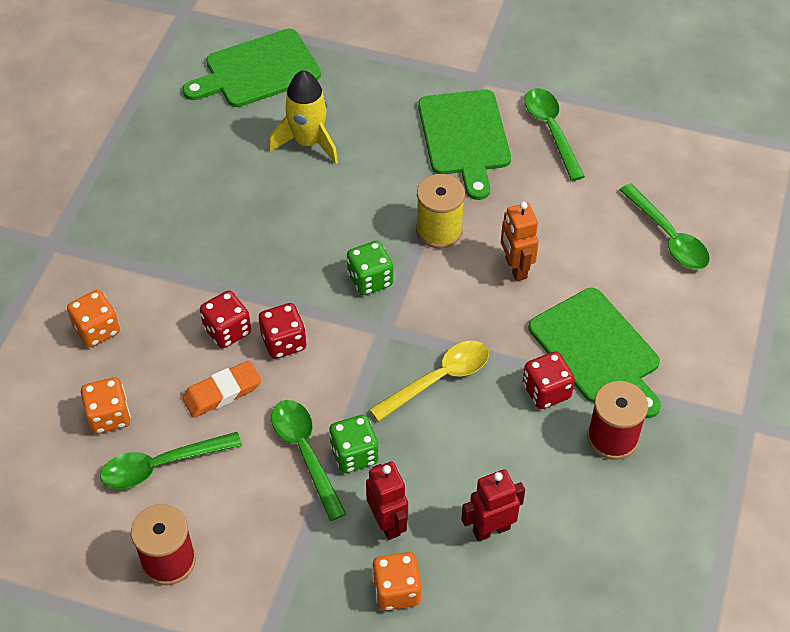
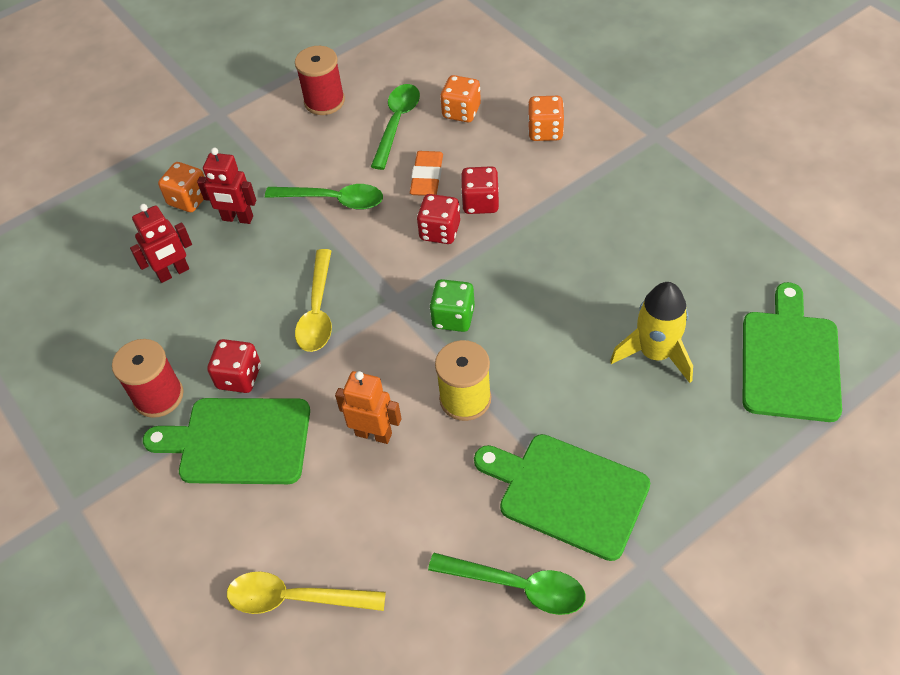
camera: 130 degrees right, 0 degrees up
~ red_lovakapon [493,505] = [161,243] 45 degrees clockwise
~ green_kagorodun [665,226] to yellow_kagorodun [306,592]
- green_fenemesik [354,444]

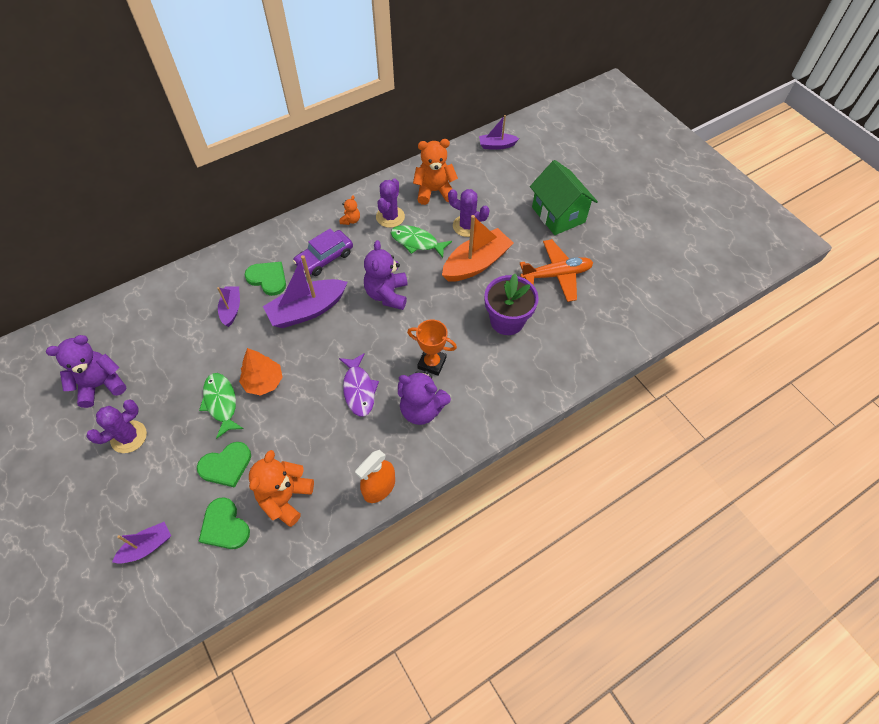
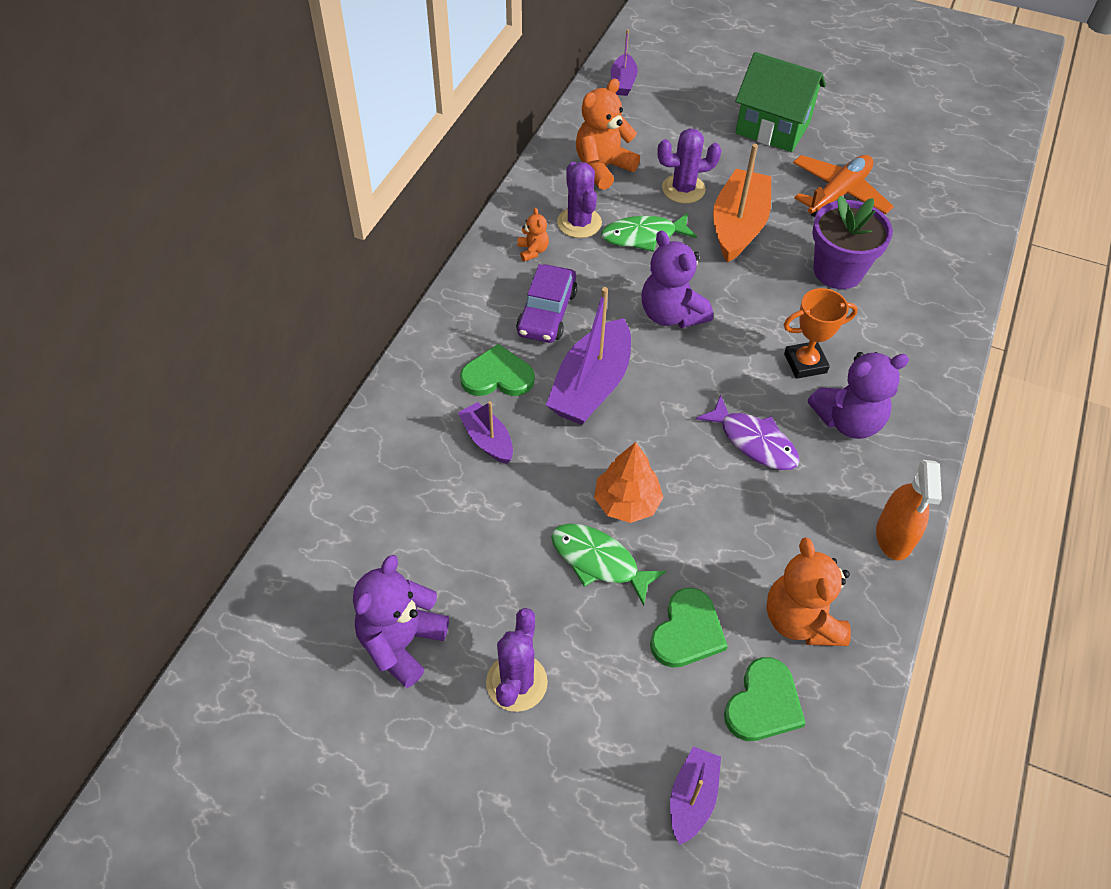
camera: 35 degrees left, 5 degrees down
~ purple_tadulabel [499,132] = [624,62] 45 degrees counterclockwise
~ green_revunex [224,523] = [765,699] 75 degrees counterclockwise

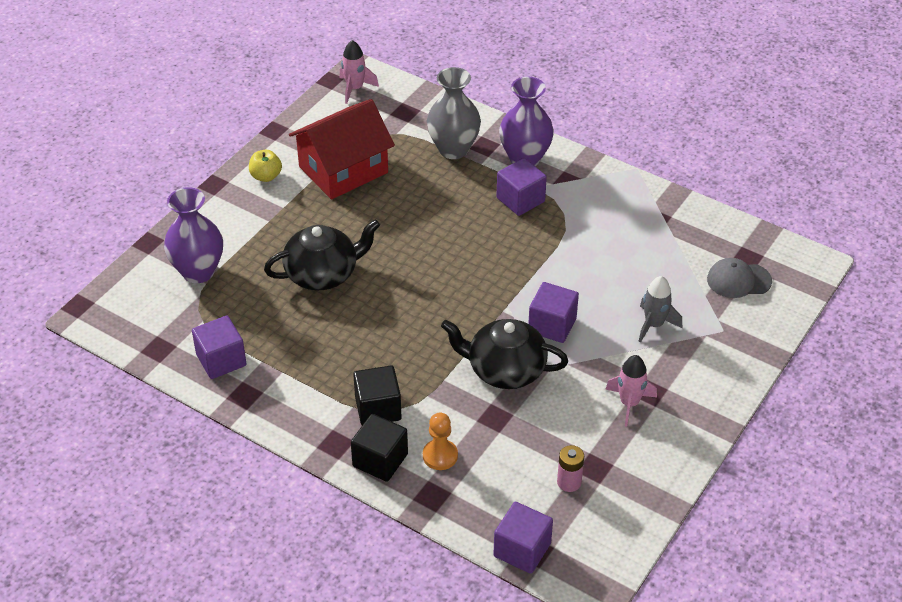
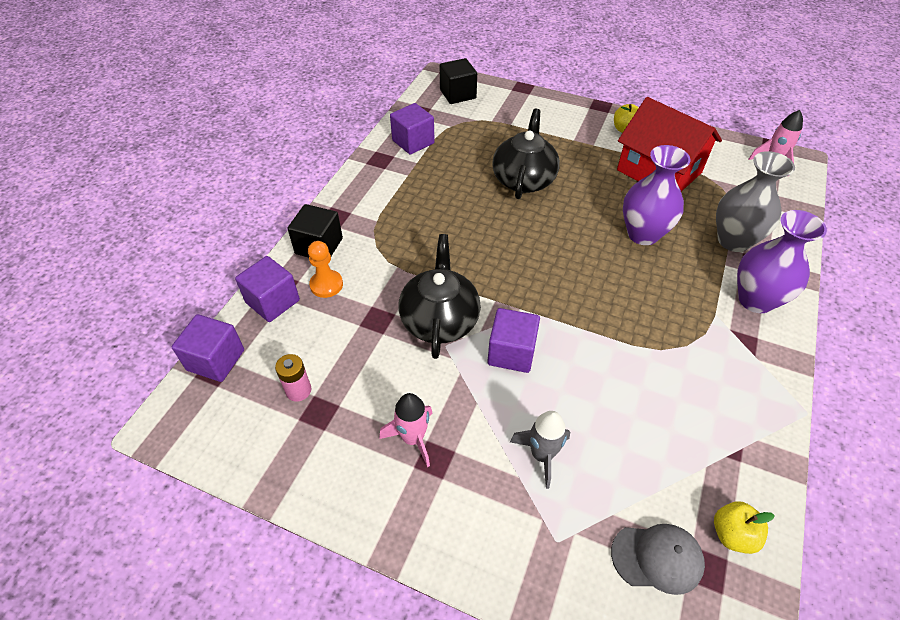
camera: 80 degrees right, 5 degrees up
~ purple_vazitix [521,187] to [267,289]
~ black_vazitix [377,395] to [458,81]
~ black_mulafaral [322,254] = [526,154] 135 degrees counterclockwise
~ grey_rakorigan [739,278] = [658,559] 105 degrees clockwise
~ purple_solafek [193,235] to [657,195]
+ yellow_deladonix [744,527]

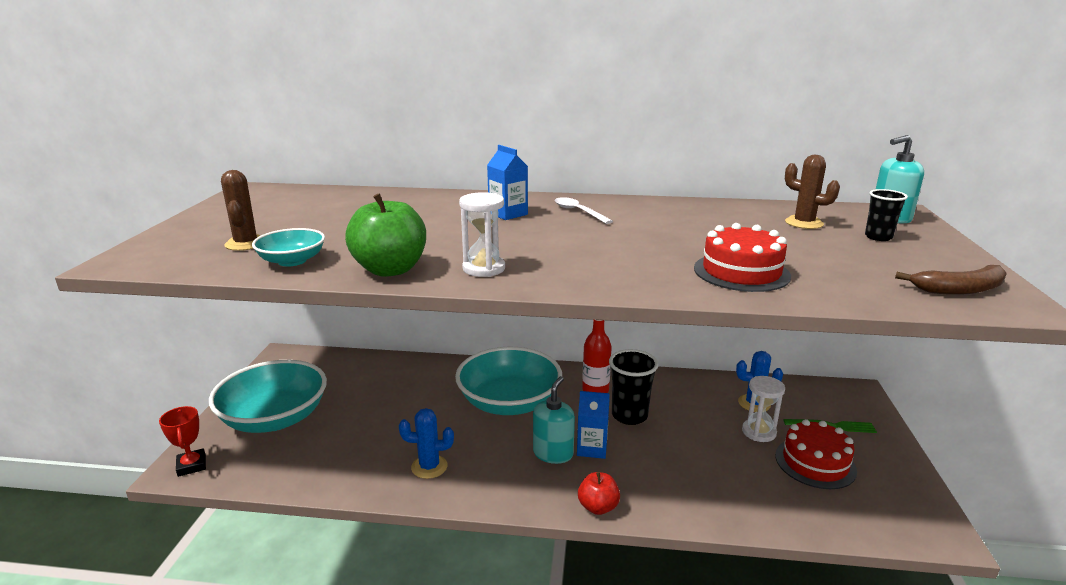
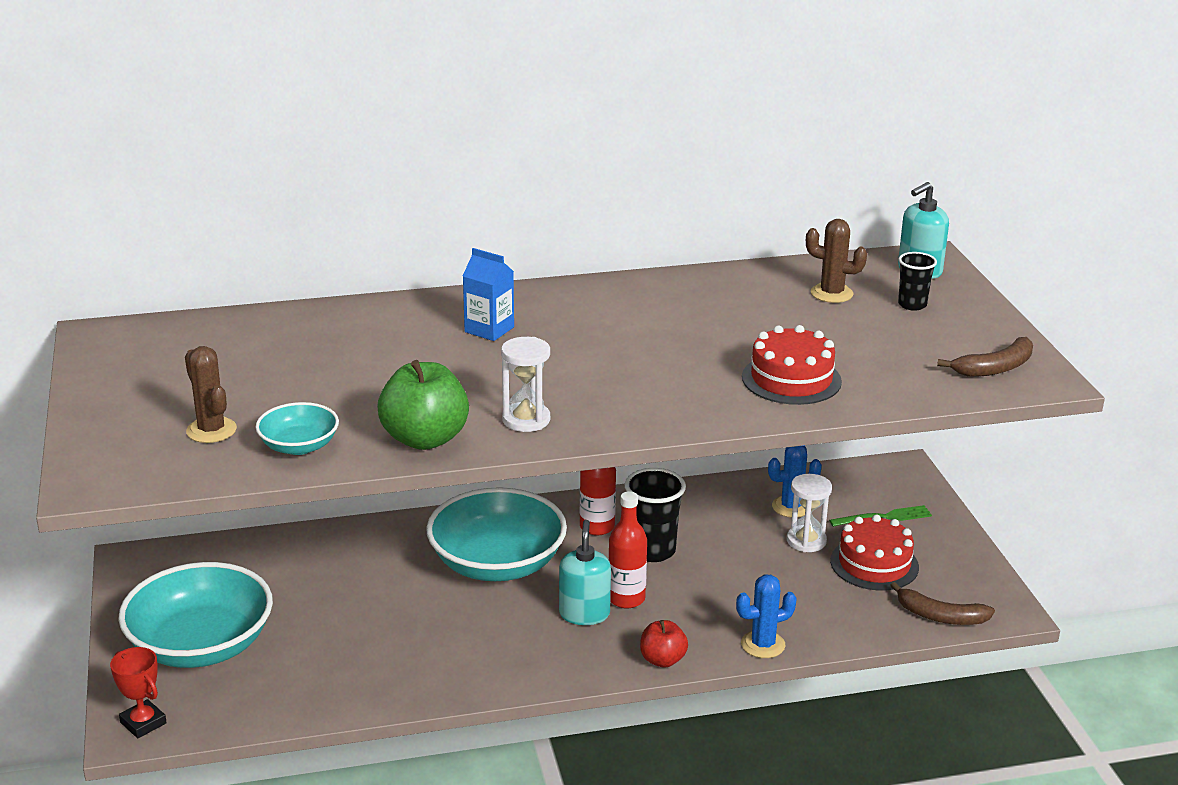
camera: 20 degrees left, 5 degrees up
~ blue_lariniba [593,425] to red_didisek [627,549]
~ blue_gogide [426,443] to [766,616]
+ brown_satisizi [942,603]
- white_kagorodun [584,210]

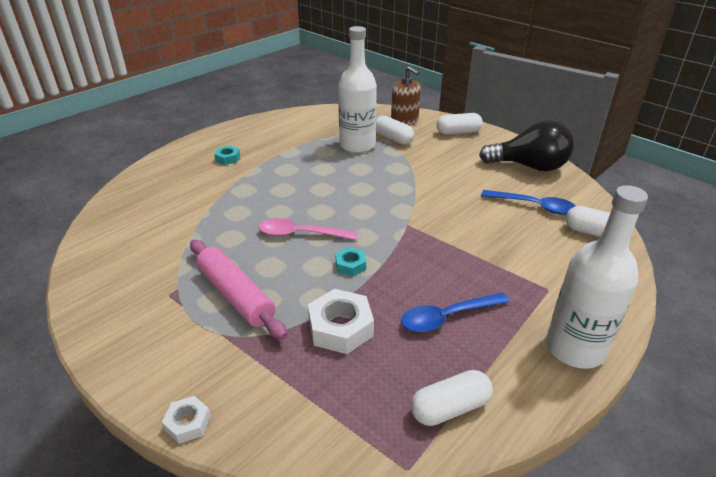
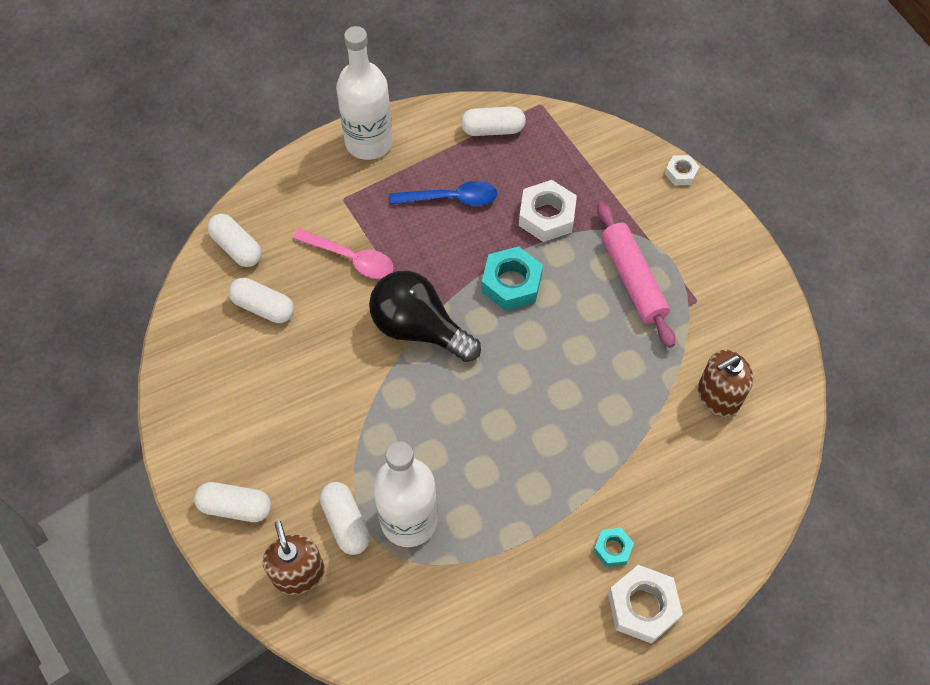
camera: 160 degrees left, 25 degrees up
~ blue_kagorodun [528,202] to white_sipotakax [261,300]
~ pink_kagorodun [308,229] to [343,253]
~ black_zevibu [526,145] to [425,316]
~ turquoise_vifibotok [350,262] = [512,278] x1.82
+ white_vifibotok [645,604]
+ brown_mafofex [726,383]

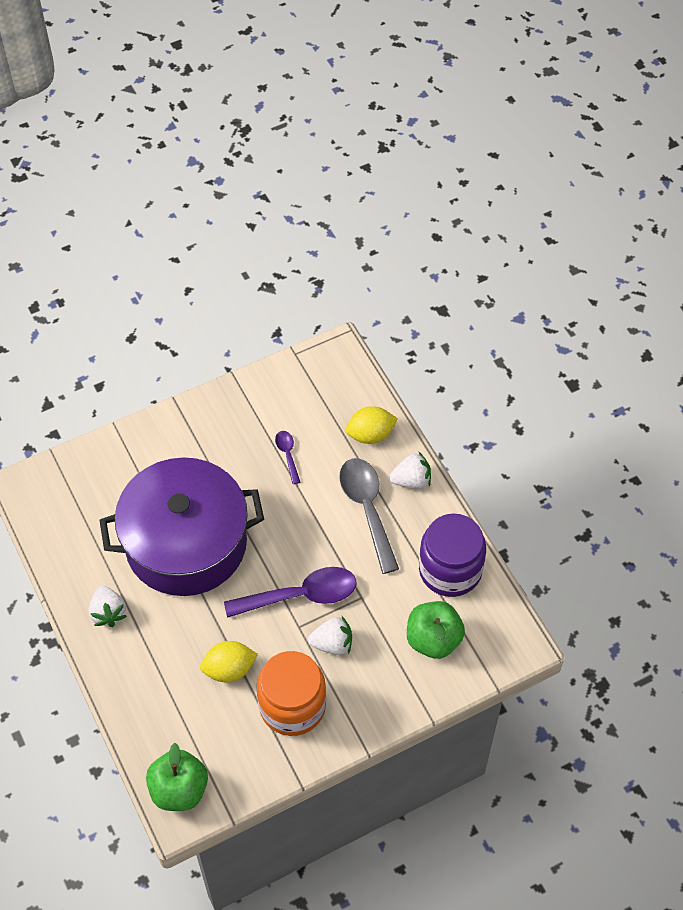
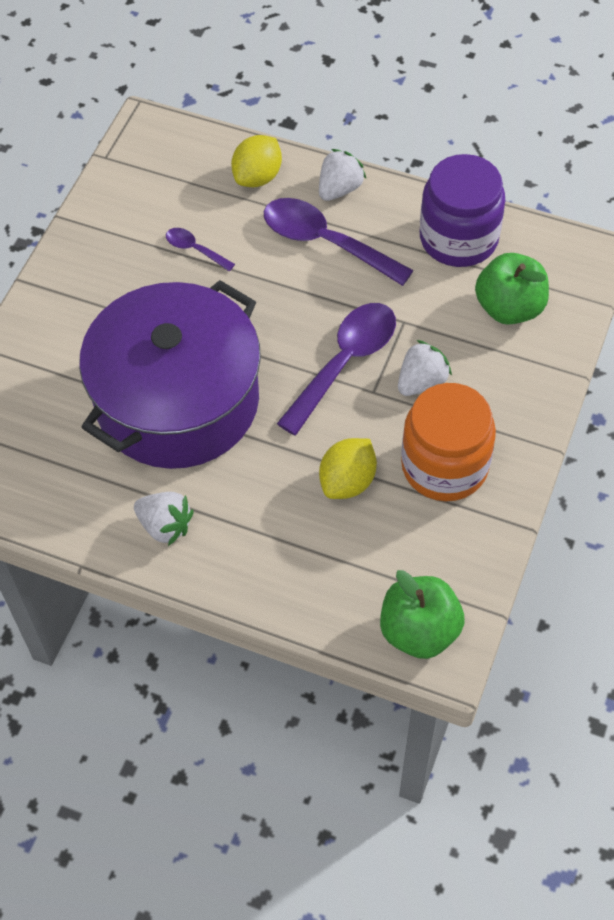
camera: 40 degrees left, 0 degrees up
~ grey_kagorodun [369,516] to purple_kagorodun [339,242]

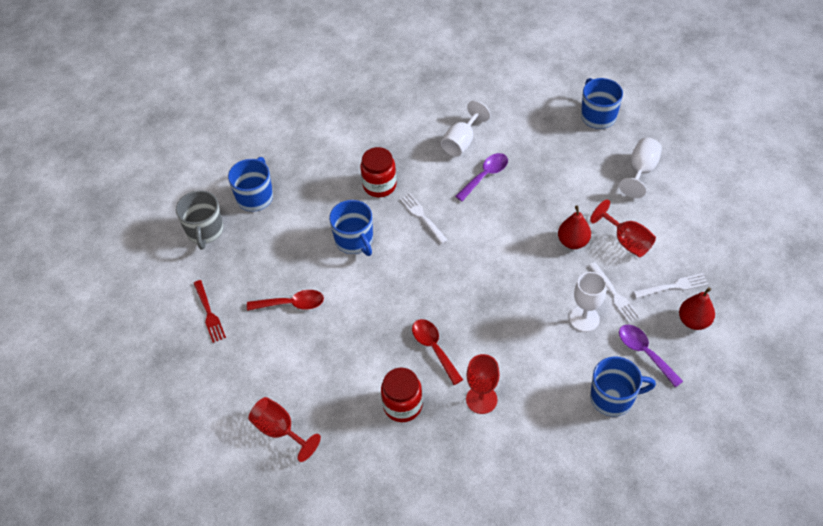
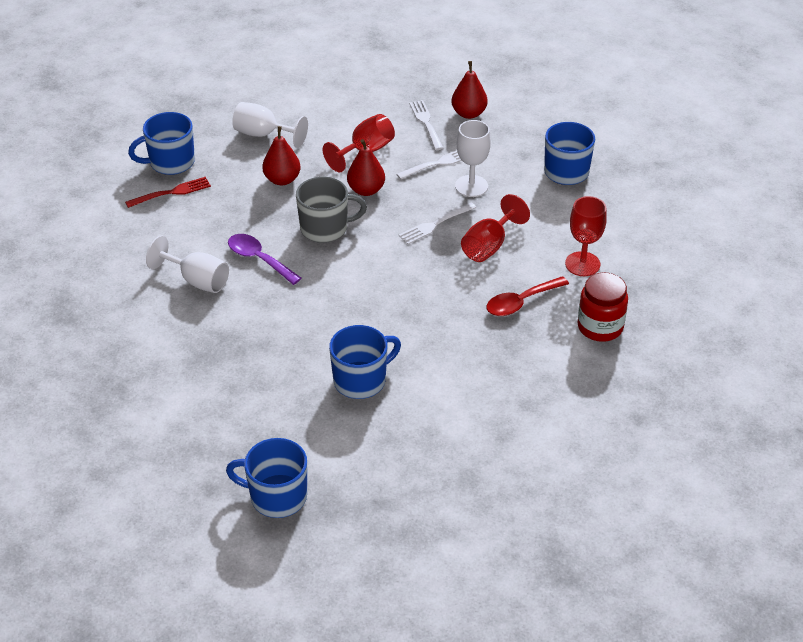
camera: 95 degrees left, 10 degrees down
~ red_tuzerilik [210,311] to [168,192]
+ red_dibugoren [281,156]
~ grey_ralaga [200,220] to [331,210]
~ white_tuzerilik [424,218] to [437,223]
~ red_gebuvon [285,429] to [495,228]
- red_kagorodun [285,300]
- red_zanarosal [378,172]
- purple_kagorodun [651,356]

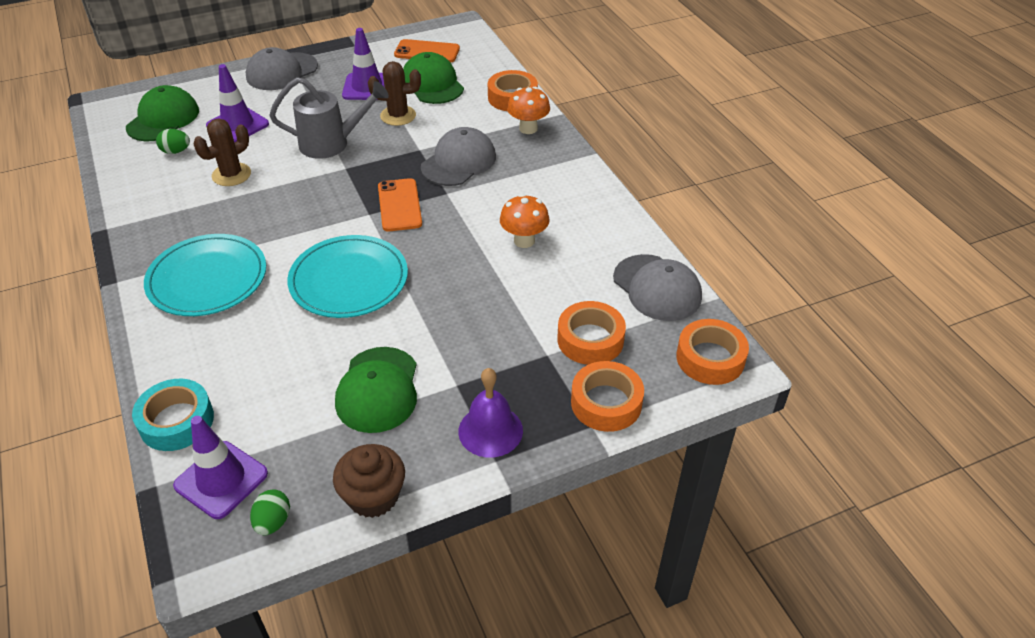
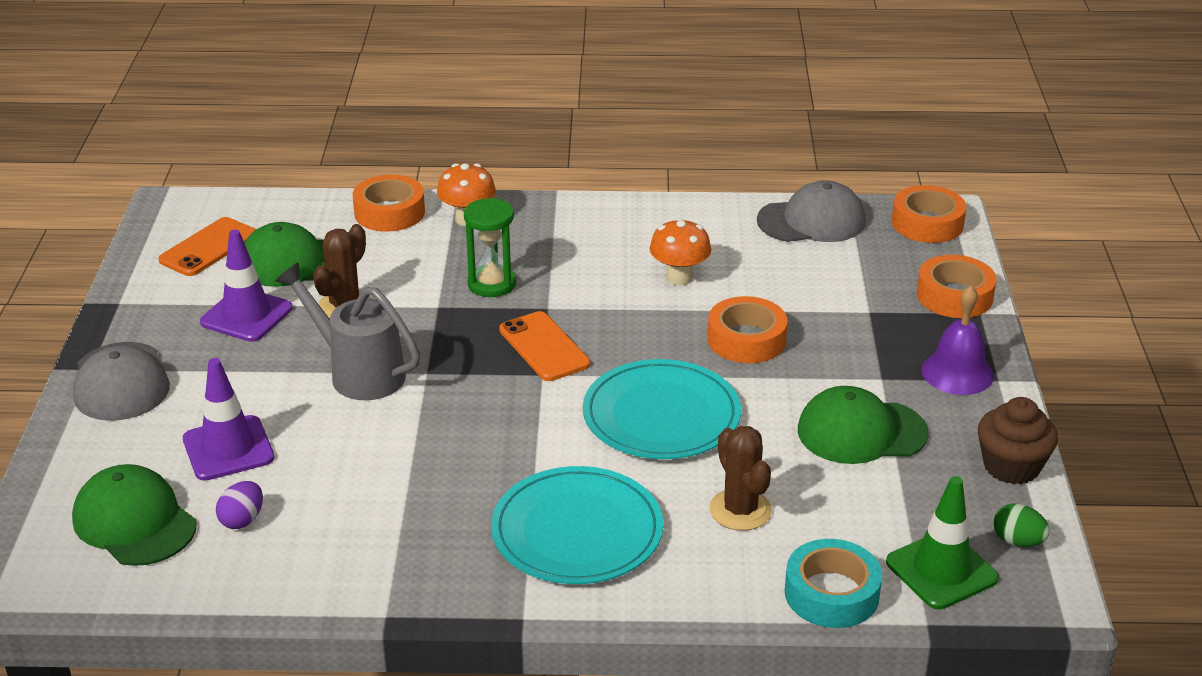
camera: 65 degrees left, 10 degrees down
~ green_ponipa [173,141] to purple_ponipa [239,505]
~ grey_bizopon [329,118] = [347,331] 75 degrees counterclockwise
~ grey_rakorigan [458,156] to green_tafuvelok [490,247]
~ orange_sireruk [400,204] = [544,346] 45 degrees clockwise
~ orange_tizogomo [591,333] to [748,329]
~ brown_gogide [222,152] to [740,478]
~ green_rakorigan [376,390] = [863,425] 150 degrees clockwise
~ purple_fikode [220,467] to green_fikode [942,543]

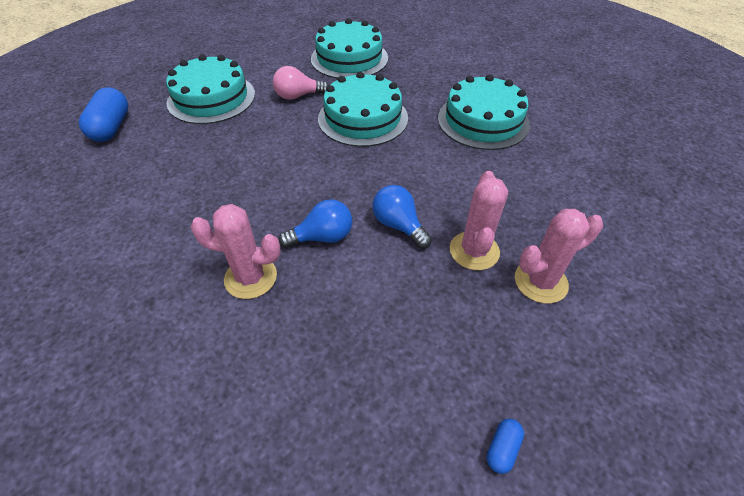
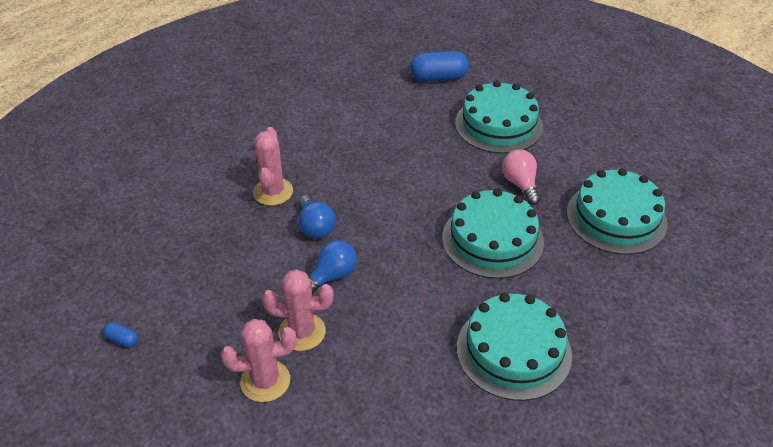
camera: 85 degrees right, 5 degrees down
~ pink_gogide [559,256] = [259,360] 75 degrees counterclockwise

